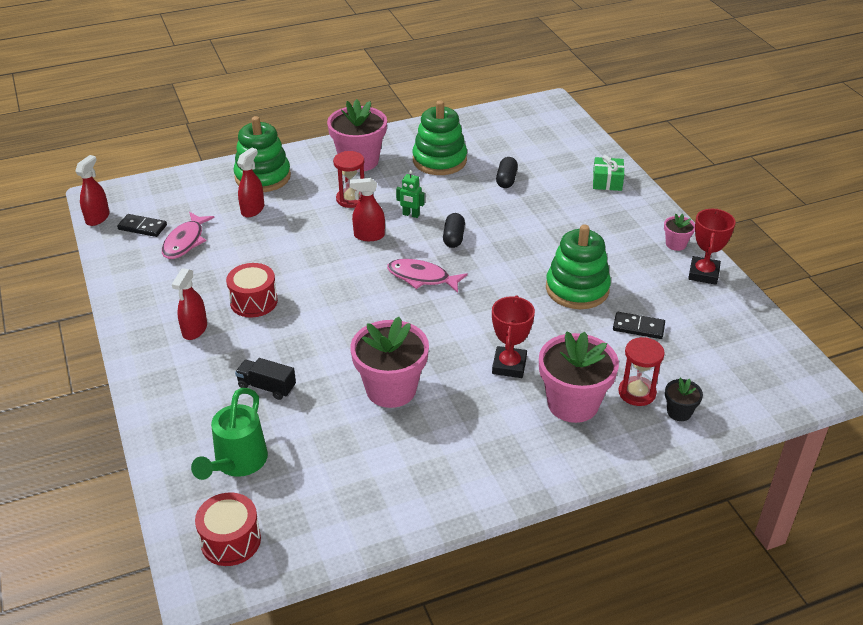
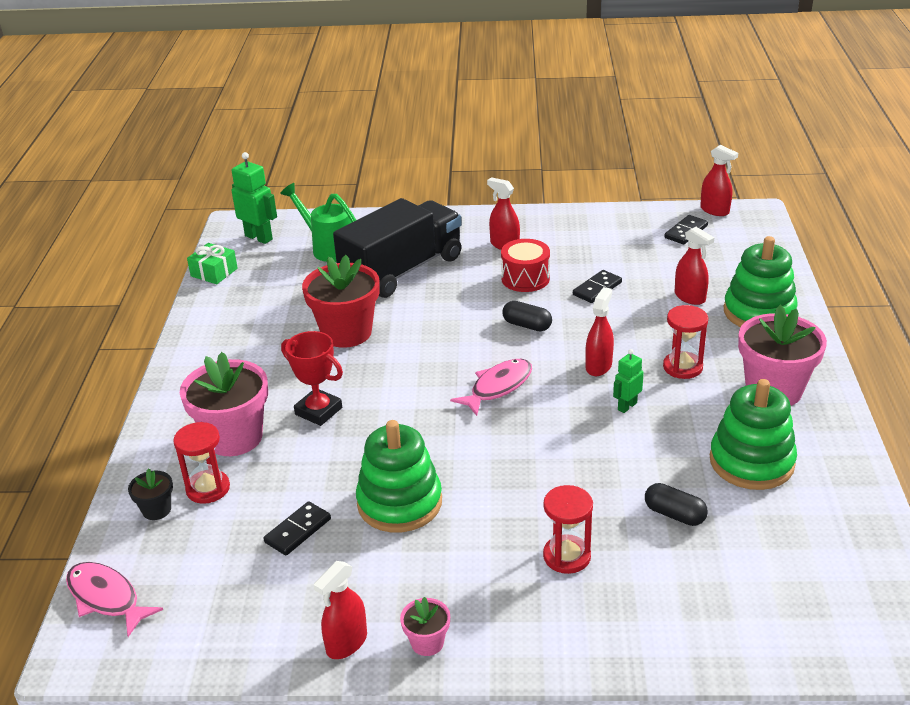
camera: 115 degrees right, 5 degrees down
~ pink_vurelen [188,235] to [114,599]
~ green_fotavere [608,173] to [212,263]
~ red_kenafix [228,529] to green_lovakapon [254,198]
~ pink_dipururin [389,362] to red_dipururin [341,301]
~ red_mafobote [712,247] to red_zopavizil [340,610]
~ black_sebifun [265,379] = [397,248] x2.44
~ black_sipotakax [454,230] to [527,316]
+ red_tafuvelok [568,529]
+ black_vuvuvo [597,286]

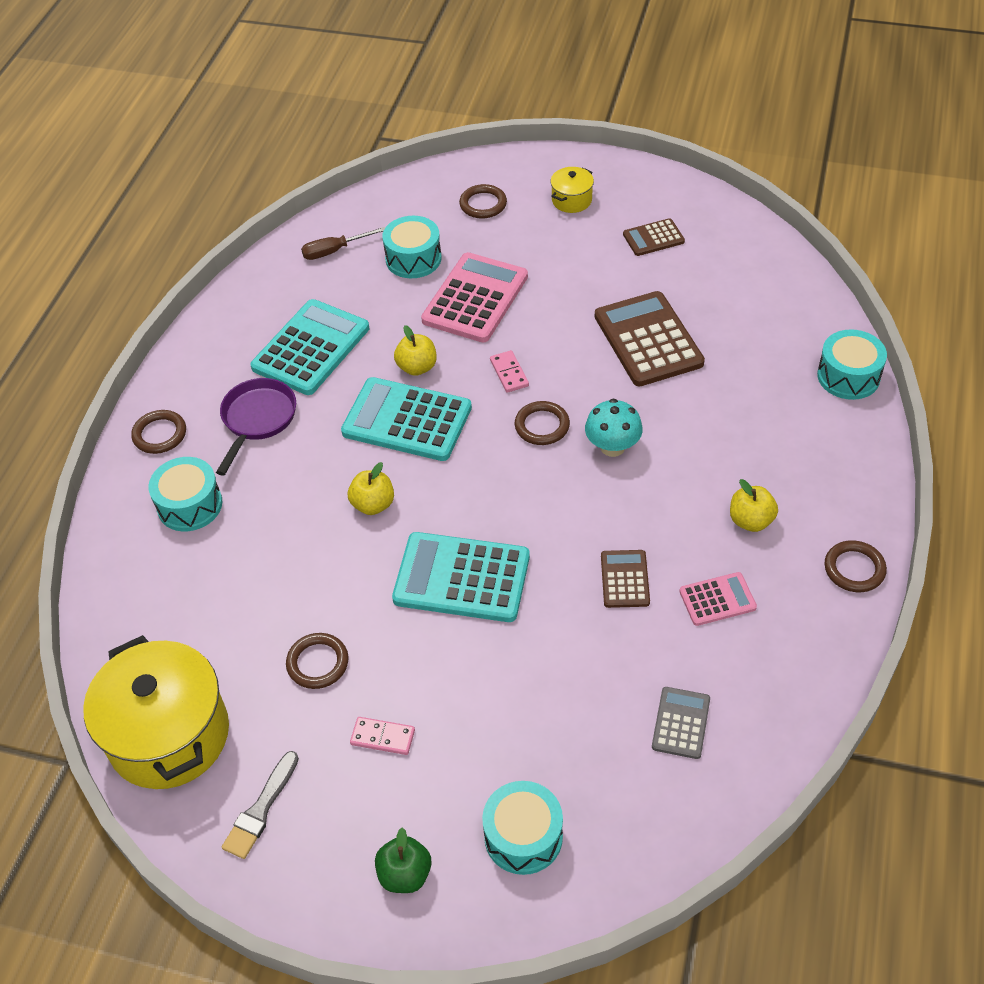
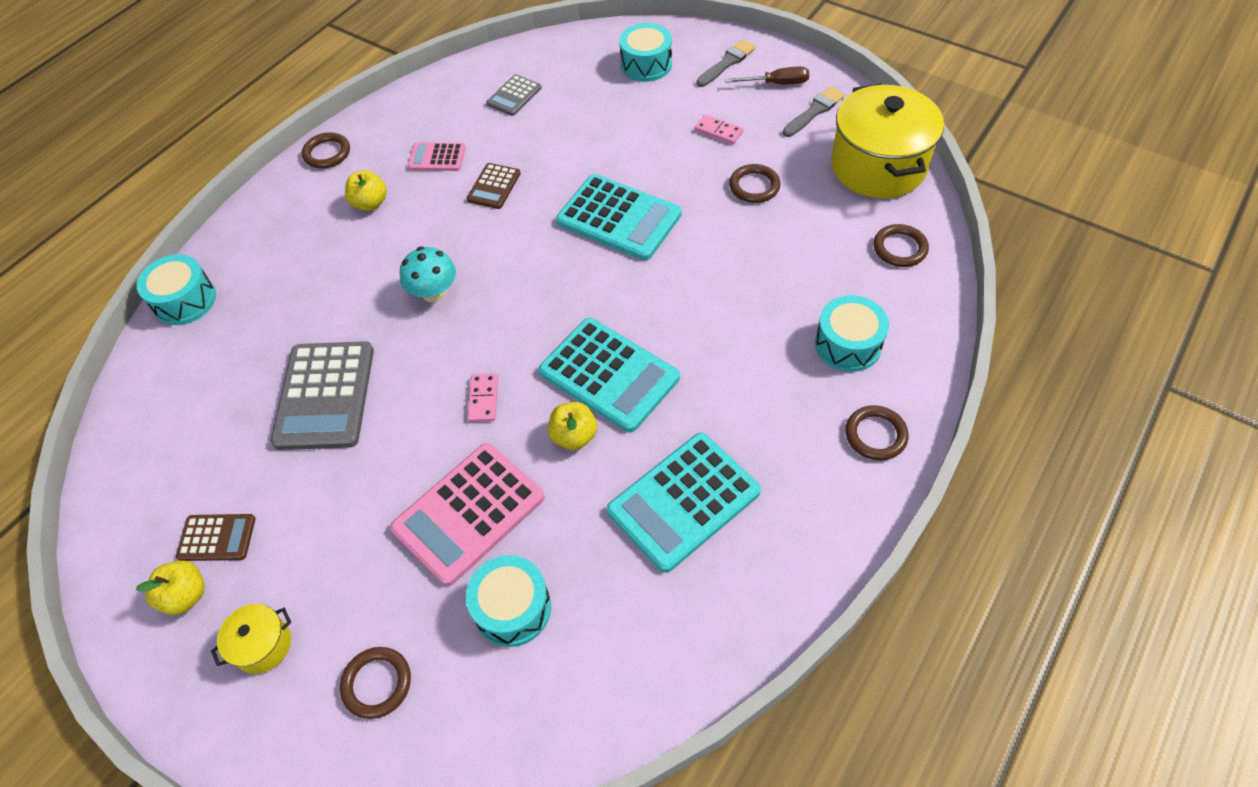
camera: 160 degrees left, 5 degrees up
~ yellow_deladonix [371,488] to [170,588]
~ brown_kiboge [650,338] to grey_kiboge [322,395]
~ green_deladonix [403,860] to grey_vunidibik [726,63]
~ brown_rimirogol [343,243] to [767,75]
~ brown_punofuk [542,423] to [901,245]
- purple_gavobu [256,427]

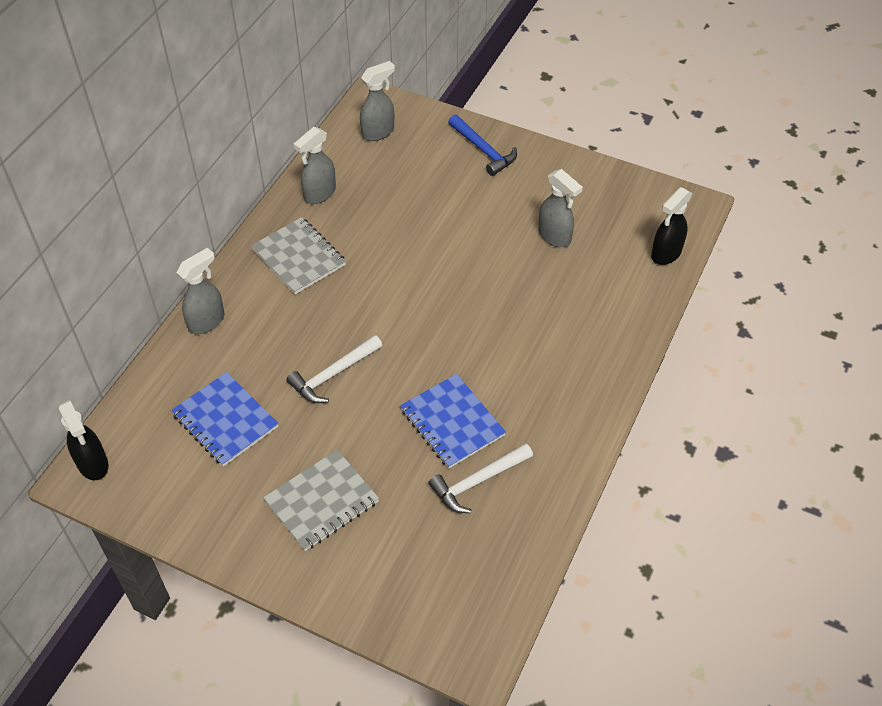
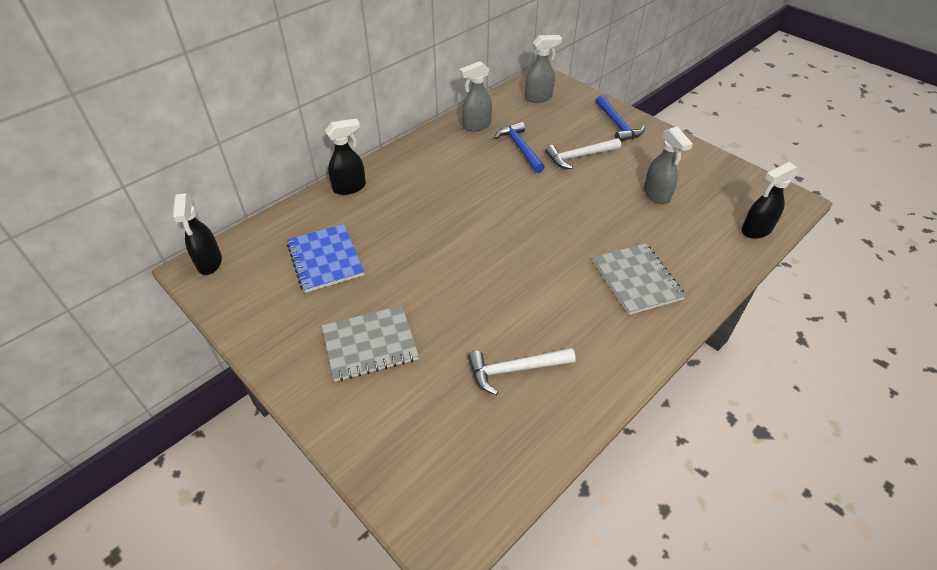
camera: 20 degrees right, 5 degrees down
~ grey_zopavizil [200,291] to black_zopavizil [345,156]
+ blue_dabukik [519,147]
~ white_dabukik [334,369] to [583,153]
~ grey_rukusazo [298,255] to [639,279]
- blue_rukusazo [453,421]

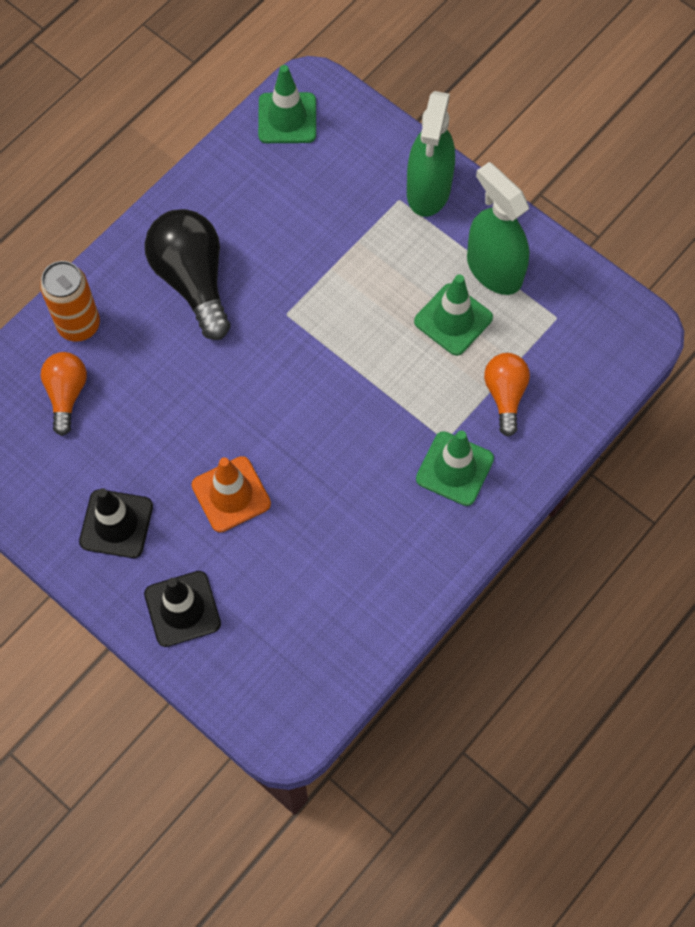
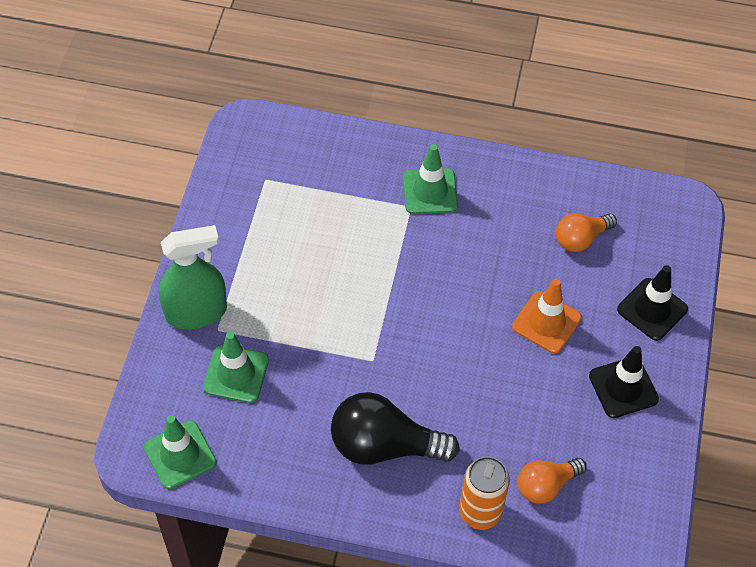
camera: 120 degrees left, 10 degrees down
~ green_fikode [453,315] to [236,367]
~ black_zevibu [187,274] = [395,428] 60 degrees clockwise
~ orange_zevibu [507,395] to [586,232]
- green_zopavizil [498,228]

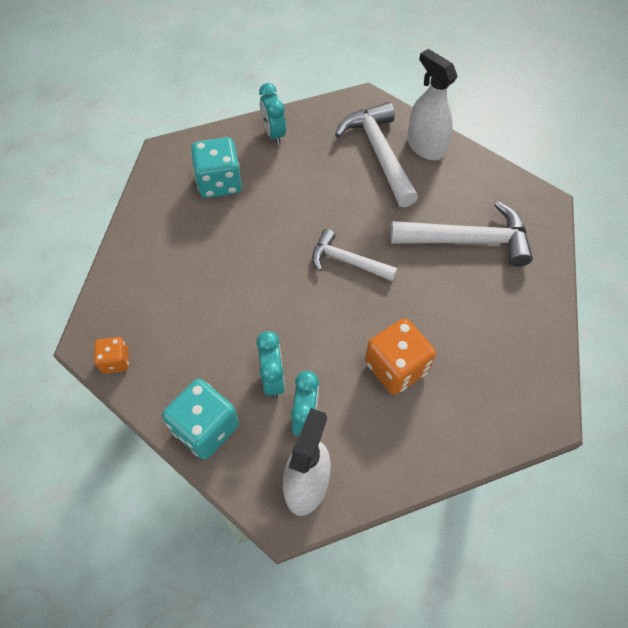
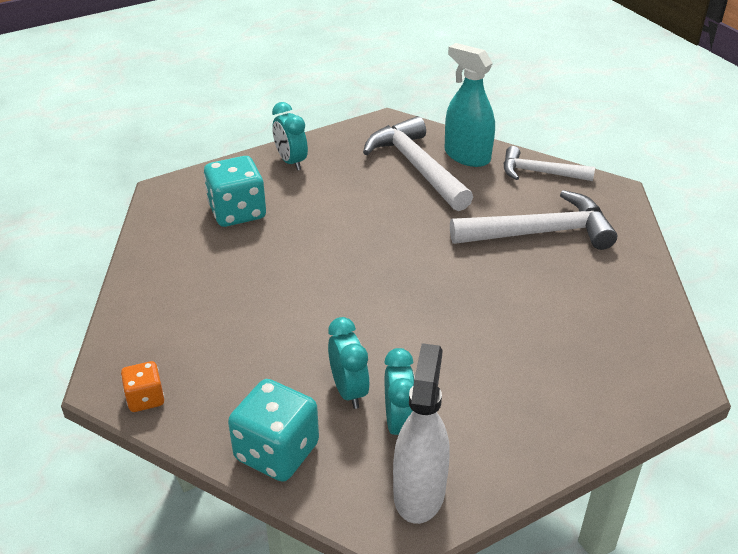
camera: 10 degrees left, 20 degrees down
~ white_zopavizil [432,104] to turquoise_zopavizil [470,105]
~ white_dabukik [355,255] to [549,163]
- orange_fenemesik [400,356]

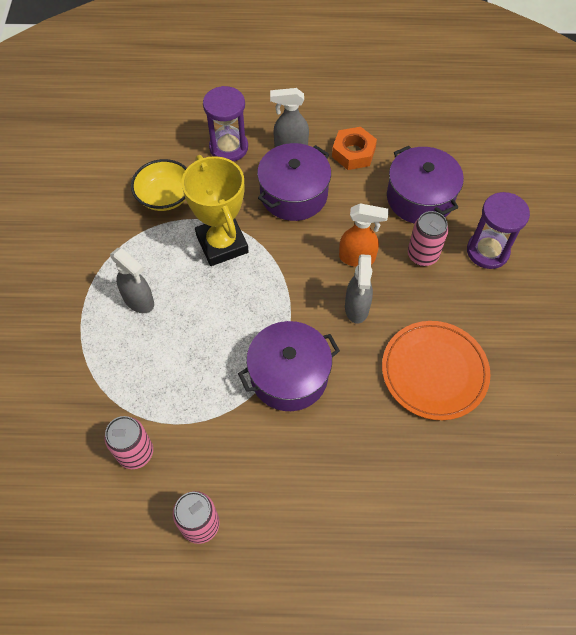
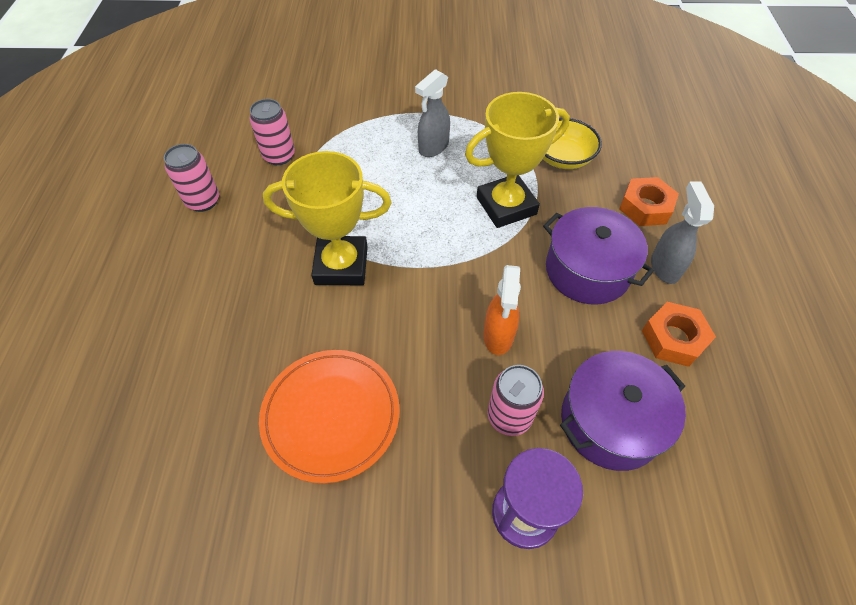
camera: 90 degrees right, 5 degrees down
~ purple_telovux [289,366] to yellow_mafobote [327,218]
~ purple_tafuvelok [225,124] to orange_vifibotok [649,201]
- grey_zopavizil [359,289]

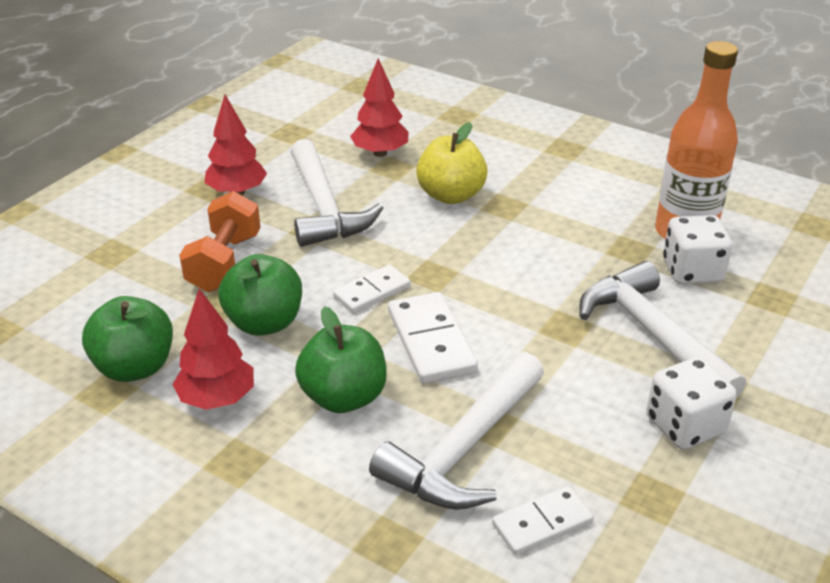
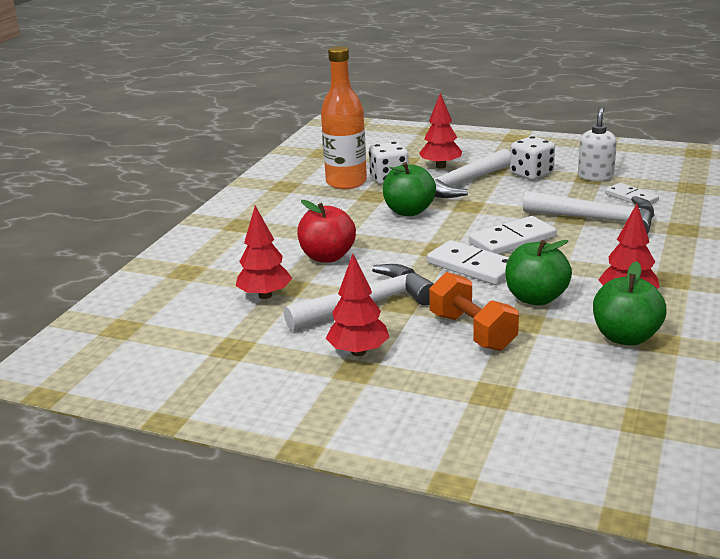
camera: 100 degrees left, 10 degrees down
~ yellow_deladonix [452,163] to red_deladonix [326,231]
~ green_deladonix [341,359] to [409,189]
+ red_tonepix [440,131]
~ white_vuvuvo [372,289] = [468,262] x1.54
~ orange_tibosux [219,241] = [474,311] 60 degrees clockwise
+ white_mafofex [597,143]

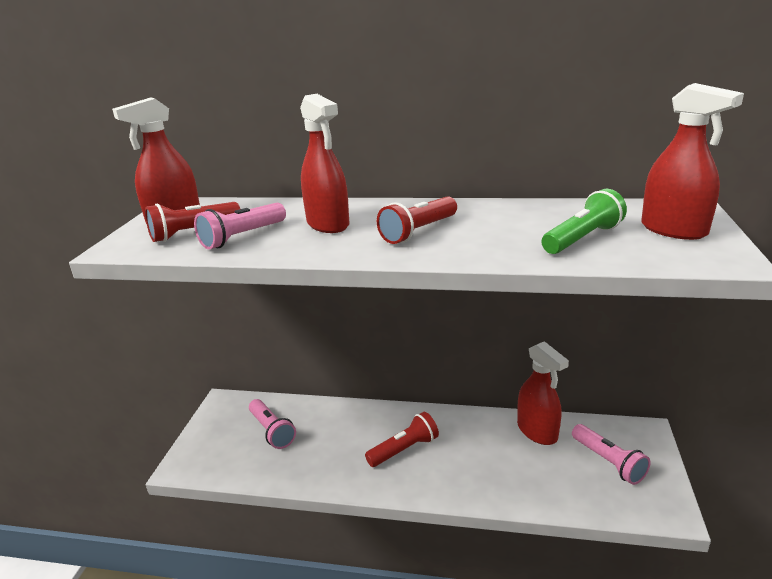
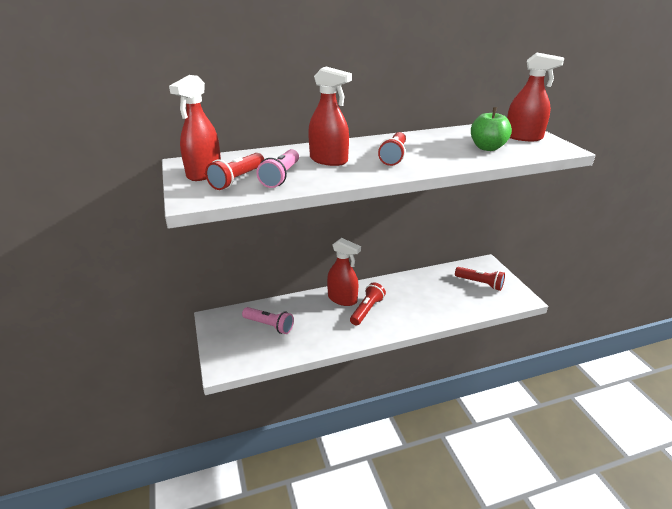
camera: 30 degrees left, 5 degrees up
~ red_zopavizil [543,393] to [344,272]
~ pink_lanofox [611,454] to red_lanofox [480,279]
~ green_lanofox [584,221] to green_deladonix [491,129]

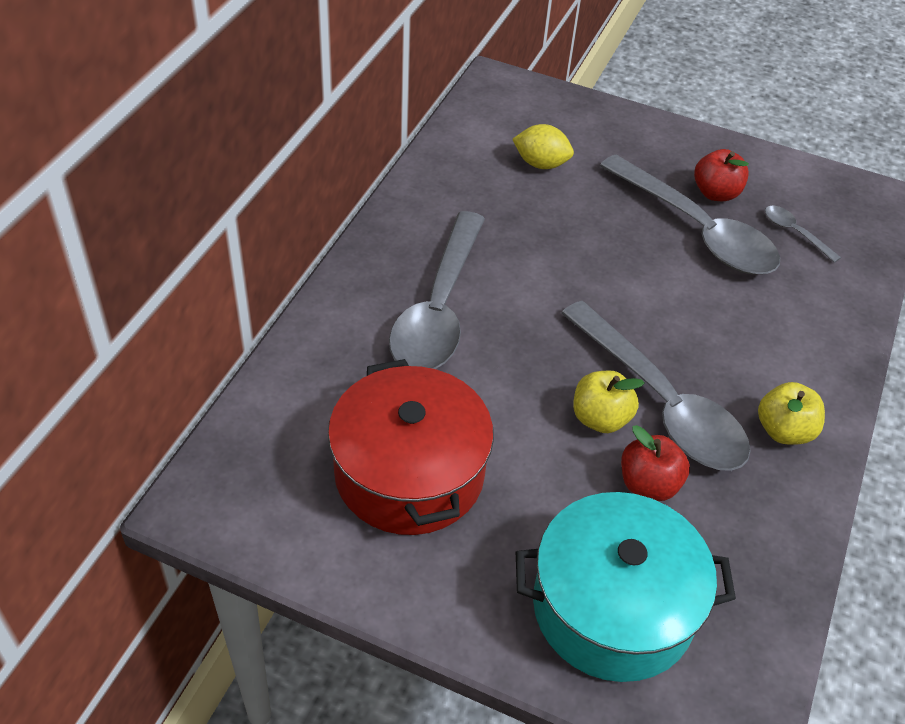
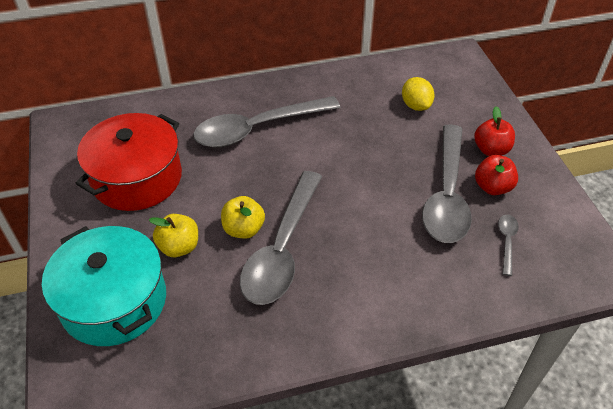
camera: 55 degrees right, 0 degrees up
~ yellow_deladonix [791,413] to [173,235]
~ red_deladonix [655,463] to [494,131]

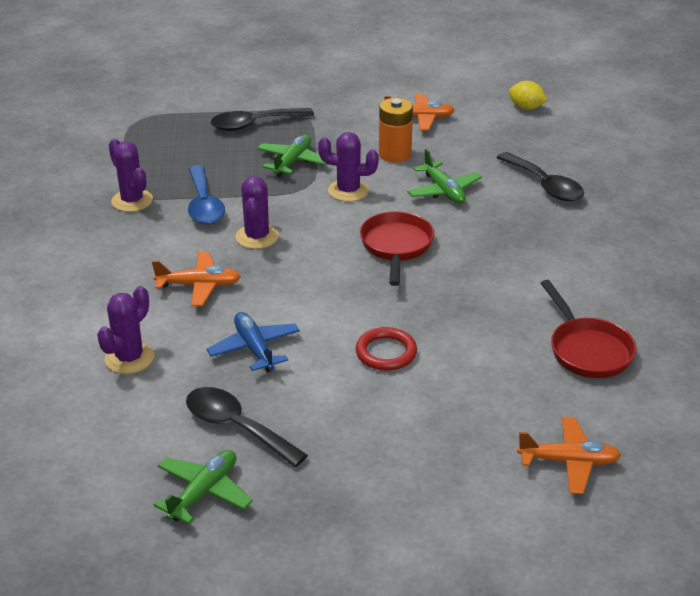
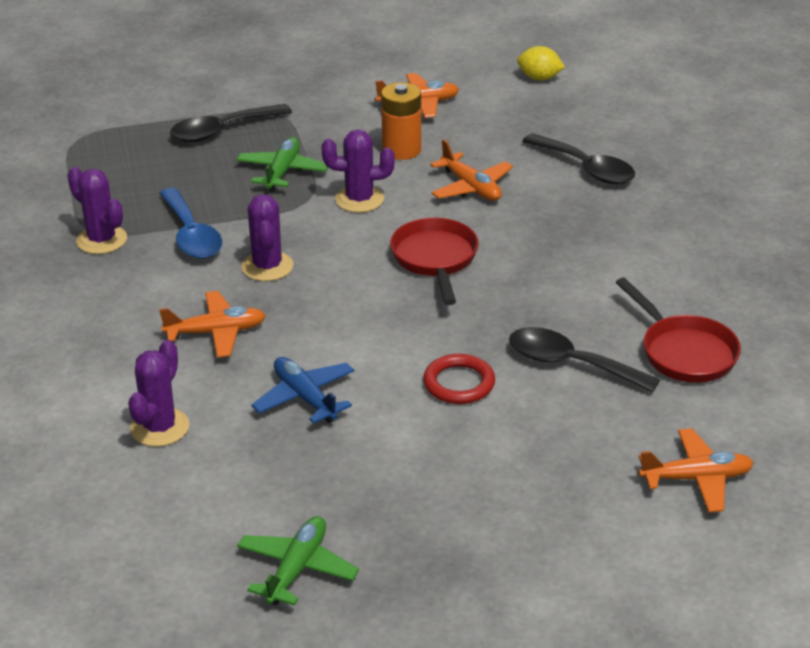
camera: 10 degrees left, 0 degrees up
~ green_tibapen [444,176] to orange_tibapen [471,170]
~ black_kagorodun [247,427] to [584,360]

